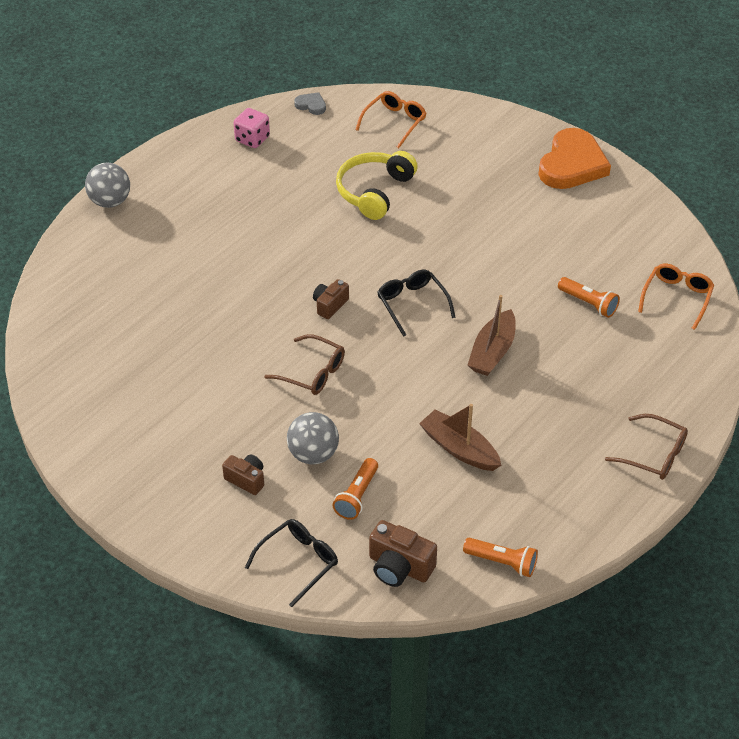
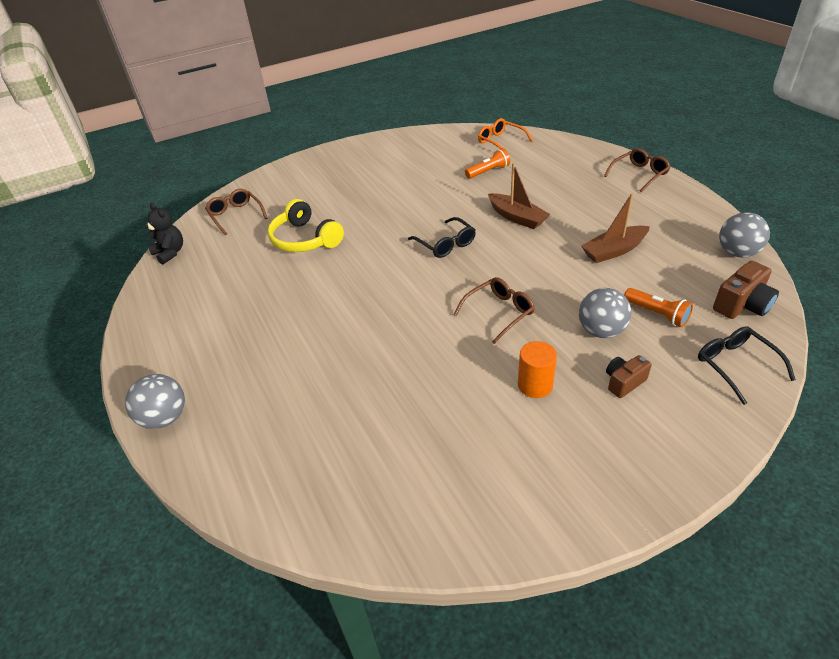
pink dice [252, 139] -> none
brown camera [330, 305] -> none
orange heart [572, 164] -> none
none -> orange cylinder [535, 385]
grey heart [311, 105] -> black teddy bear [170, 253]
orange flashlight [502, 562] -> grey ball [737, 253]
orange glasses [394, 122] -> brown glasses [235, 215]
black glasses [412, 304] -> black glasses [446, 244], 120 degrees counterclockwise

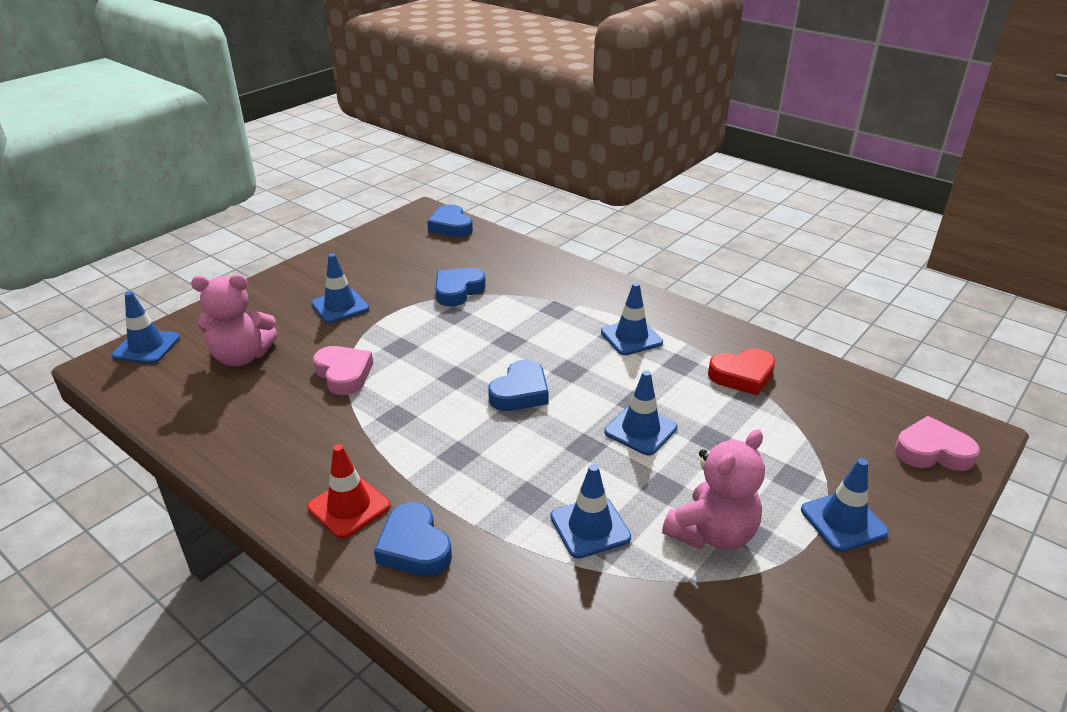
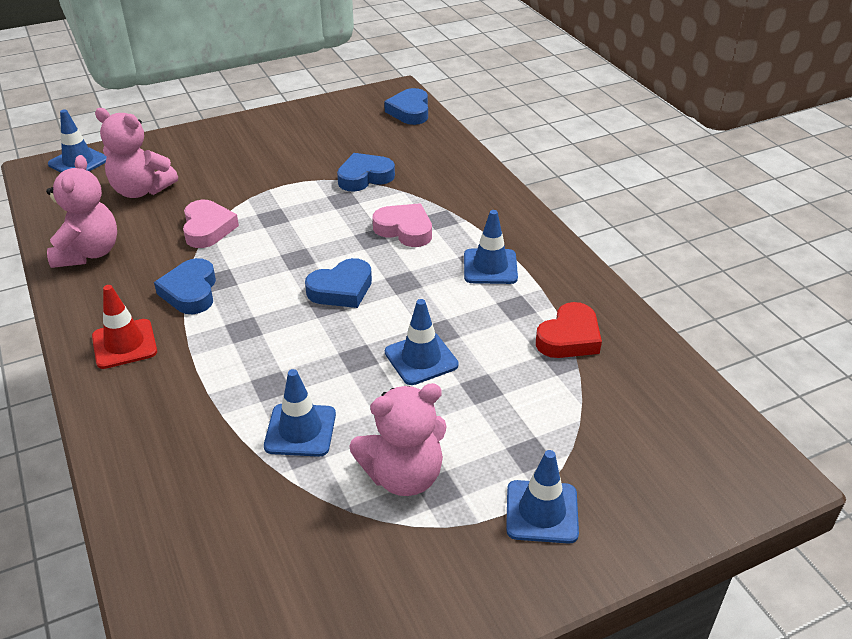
blue traffic cone [340, 306] -> none
none -> pink teddy bear [88, 253]
blue heart [414, 547] -> blue heart [190, 292], relocated
pink heart [932, 451] -> pink heart [404, 230], relocated
red heart [742, 376] -> red heart [569, 338], 60 degrees counterclockwise

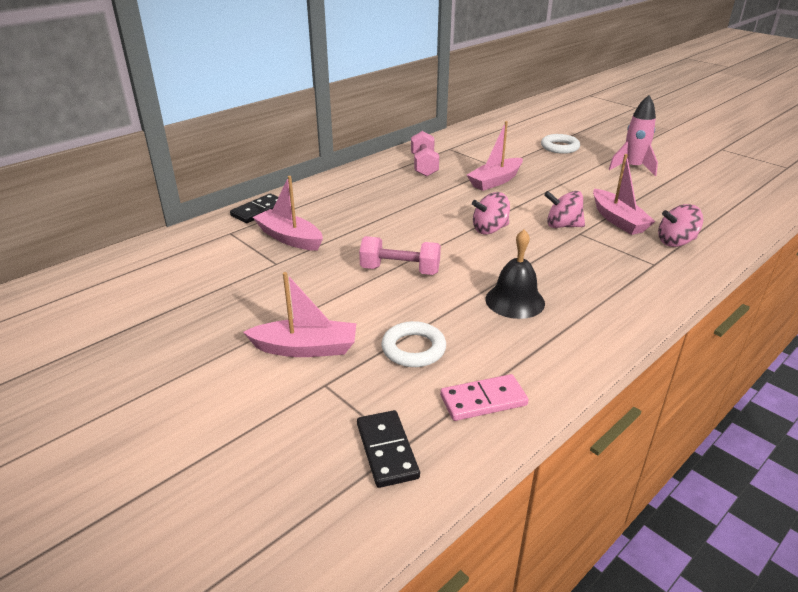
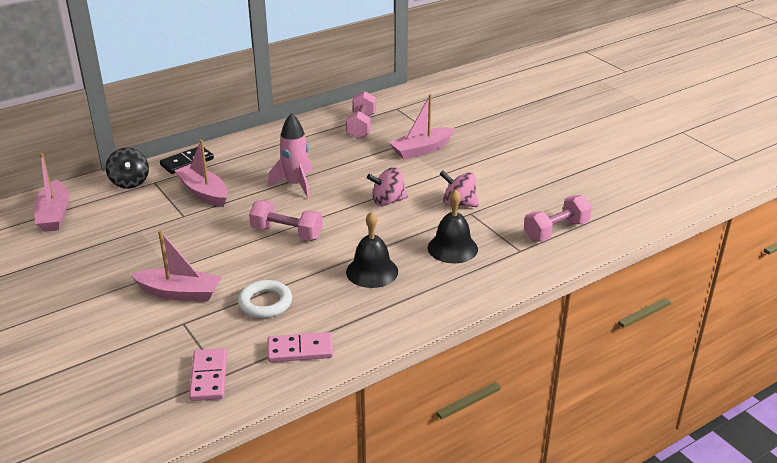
white ring [559, 147] -> none
none -> black spinning top [130, 182]
none -> black bell [452, 248]
pink boat [618, 220] -> pink boat [54, 214], relocated
pink rocket [632, 168] -> pink rocket [296, 185], relocated
pink spinning top [675, 242] -> pink dumbbell [556, 231]
black domino [387, 451] -> pink domino [208, 377]

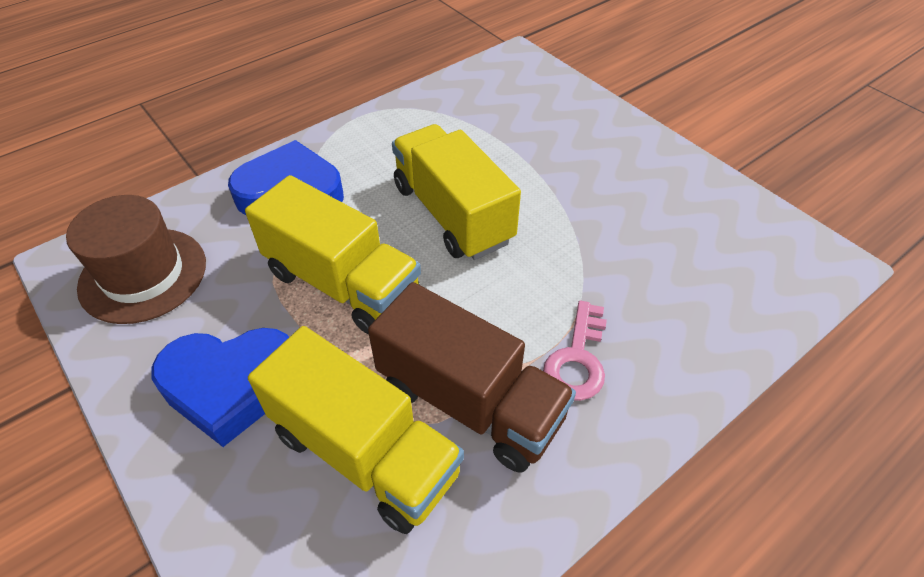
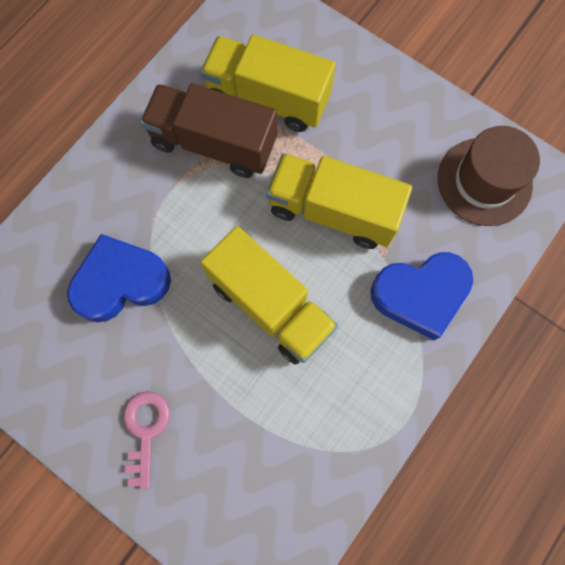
blue heart [231, 386] -> blue heart [121, 282], relocated
pink key [577, 359] -> pink key [145, 431], relocated

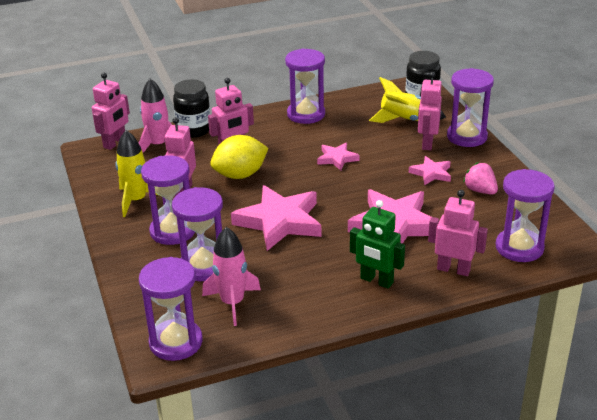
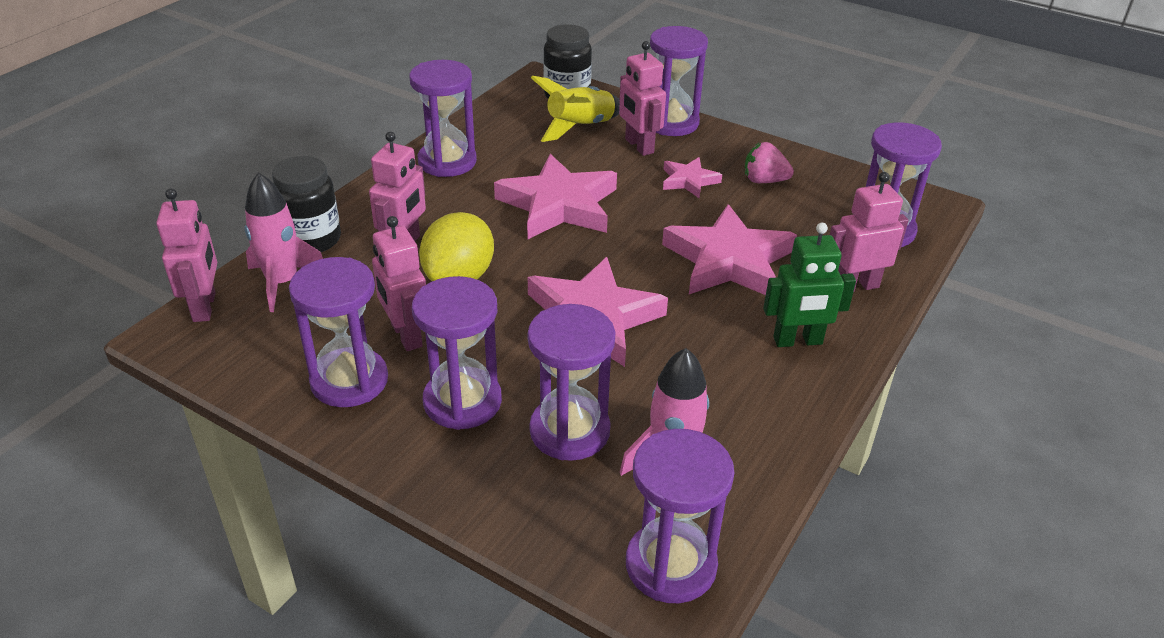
yellow rocket [136, 200] -> purple hourglass [349, 381]
pink star [337, 158] -> pink star [558, 205], x1.97

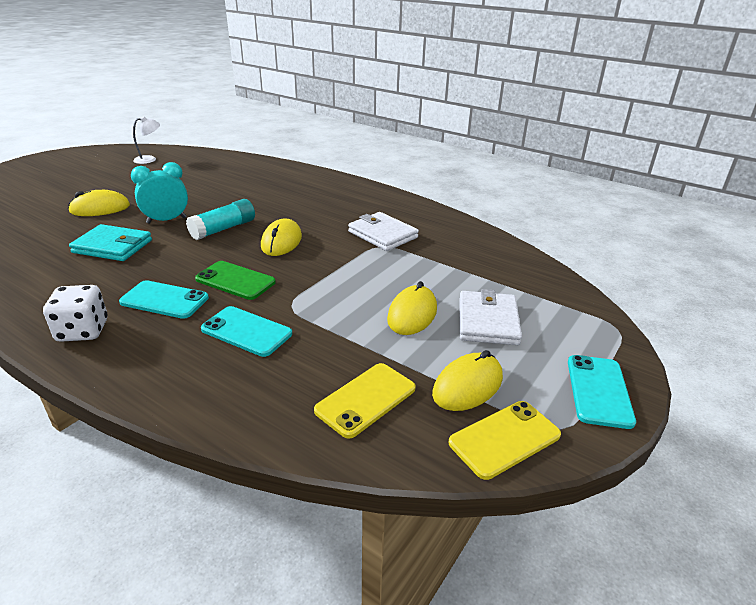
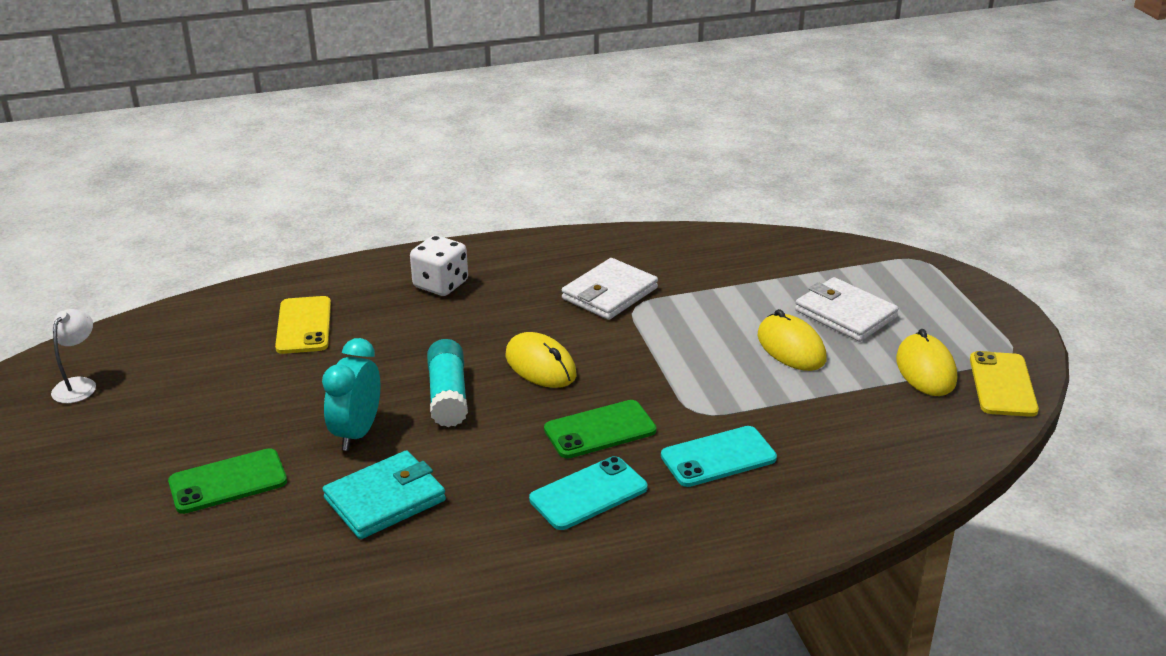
turquoise phone [599, 391] -> none
white dice [83, 331] -> white dice [440, 284], relocated
yellow phone [365, 399] -> yellow phone [304, 325], relocated
yellow mouse [100, 208] -> green phone [228, 482]
white wallet [382, 234] -> white wallet [609, 293], 45 degrees counterclockwise

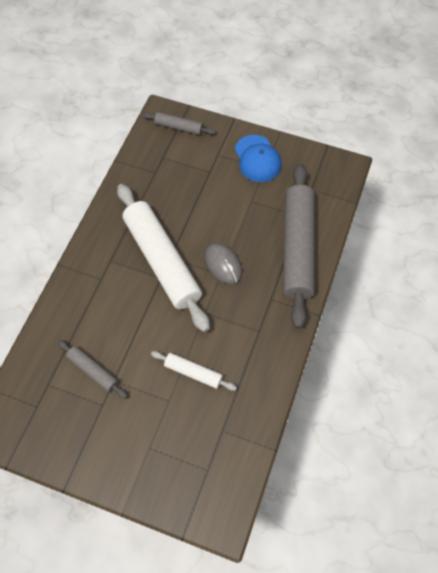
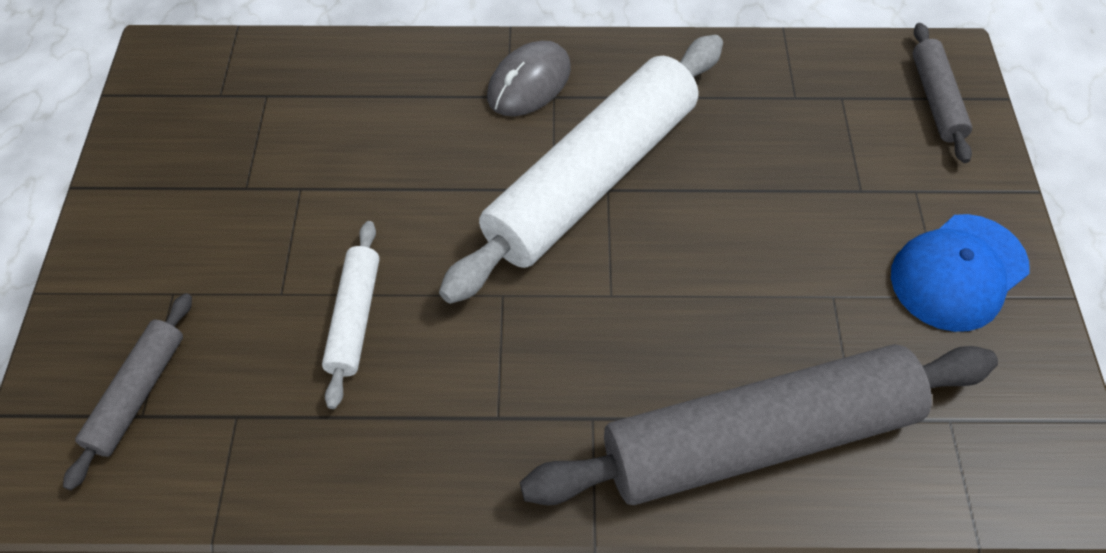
grey rolling pin [93, 371] -> grey rolling pin [137, 393], relocated
grey mouse [223, 264] -> grey mouse [529, 83], relocated

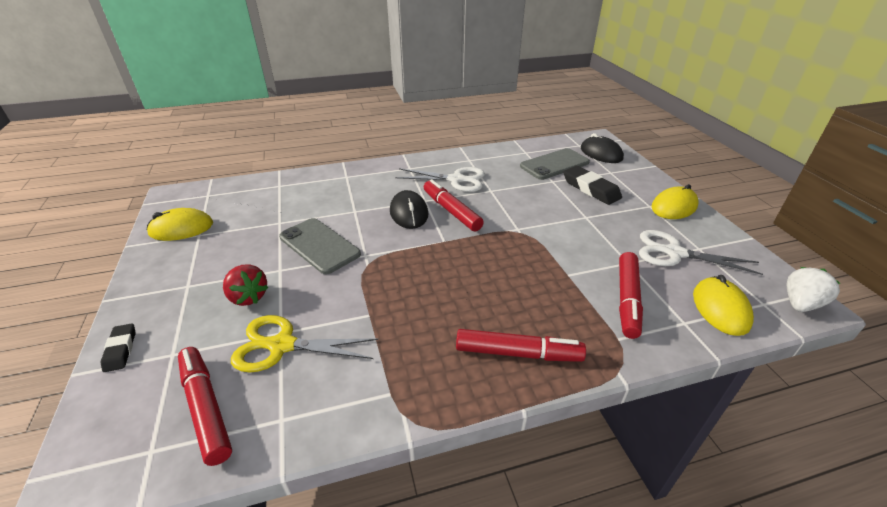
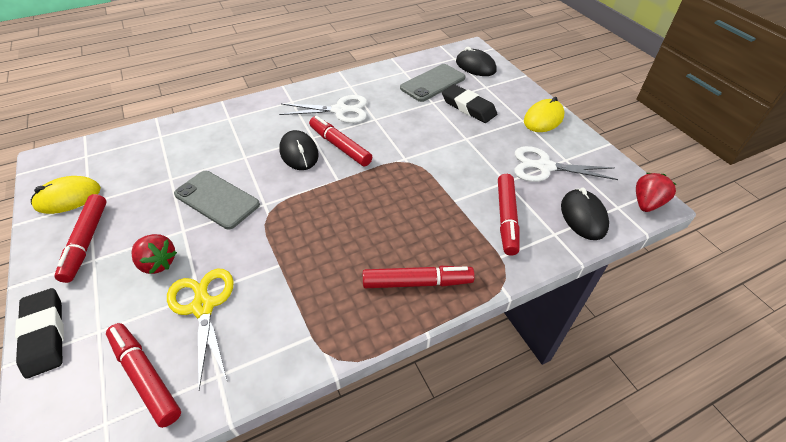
none -> red marker [86, 242]
yellow mouse [720, 308] -> black mouse [583, 216]
white strawberry [800, 304] -> red strawberry [646, 203]
yellow scissors [282, 345] -> yellow scissors [203, 307], 75 degrees clockwise
black eraser [120, 350] -> black eraser [44, 334], x1.74

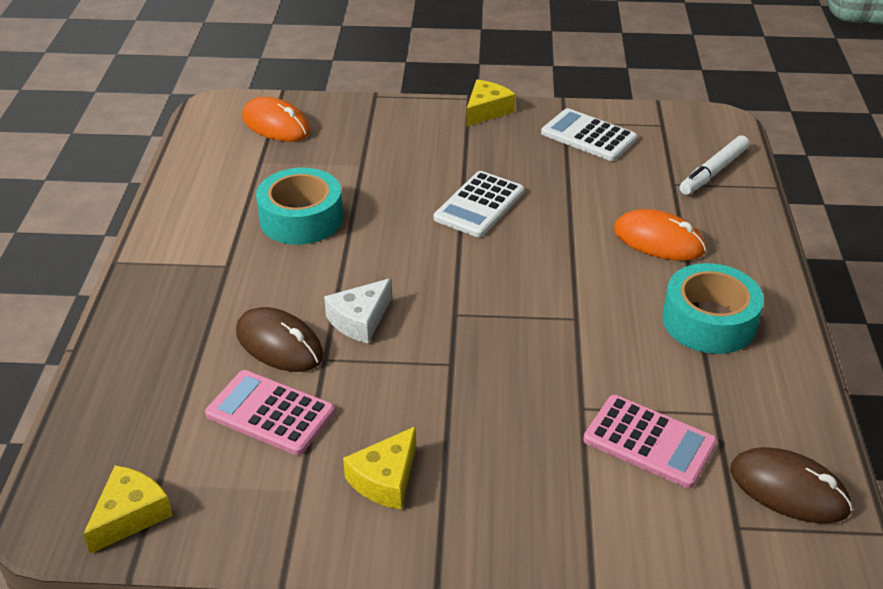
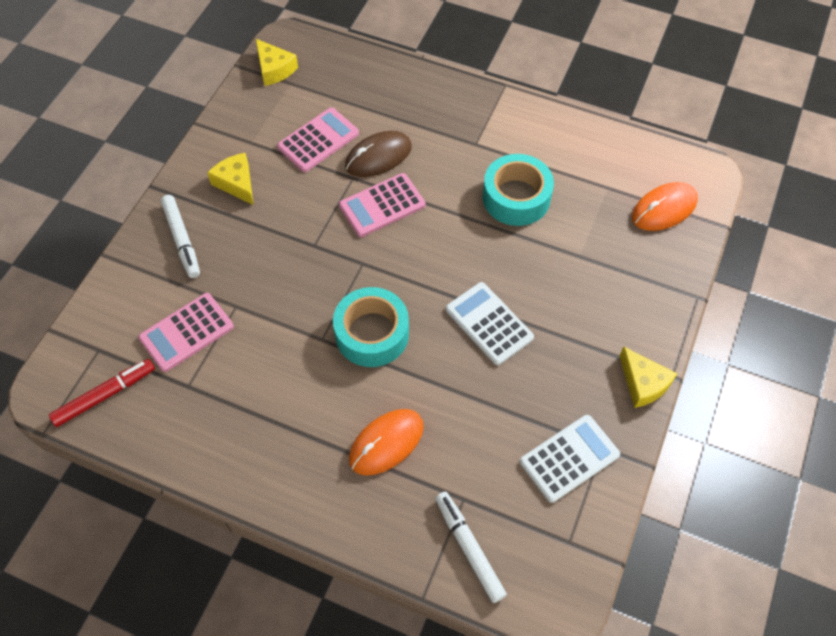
none -> white marker [182, 240]
turquoise tape [709, 321] -> turquoise tape [372, 334], relocated
white cheese [360, 320] -> pink calculator [382, 205]
brown mouse [789, 489] -> red marker [105, 395]

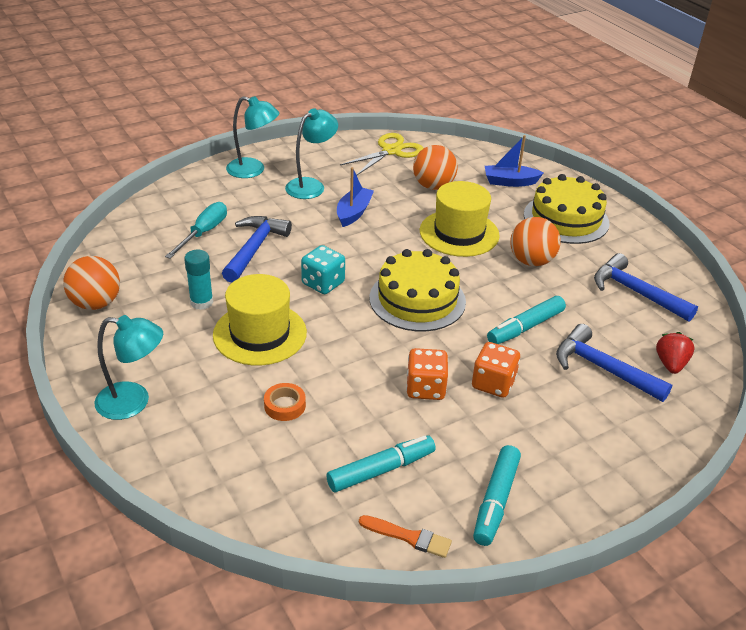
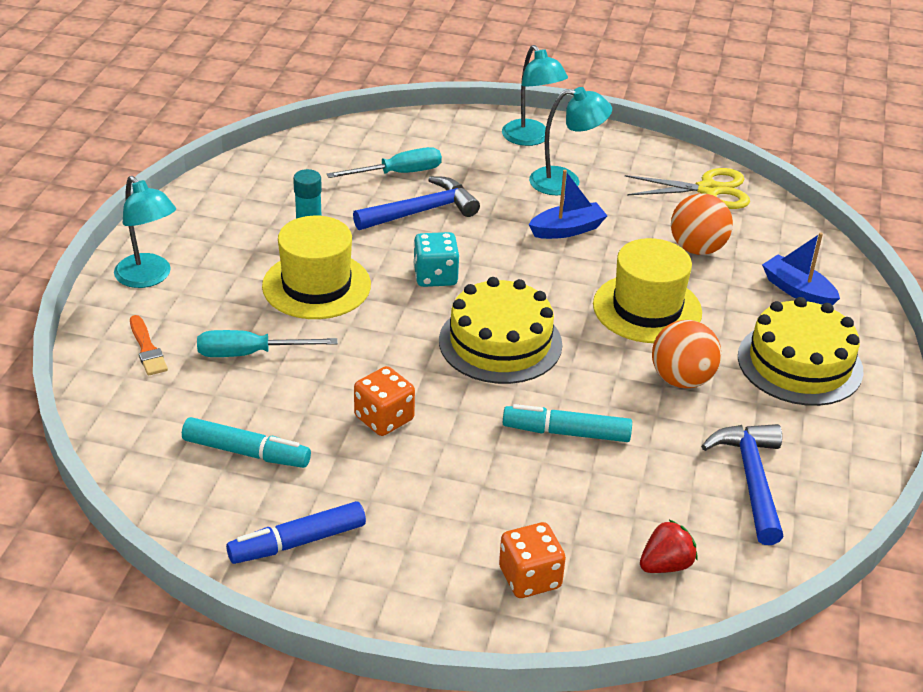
orange ball [96, 303] -> none
blue hammer [602, 368] -> none
orange brush [408, 537] -> orange brush [147, 349], relocated
orange dice [493, 383] -> orange dice [530, 578], relocated
orange tape [285, 405] -> turquoise screwdriver [250, 353]
turquoise marker [496, 501] -> blue marker [298, 542]

